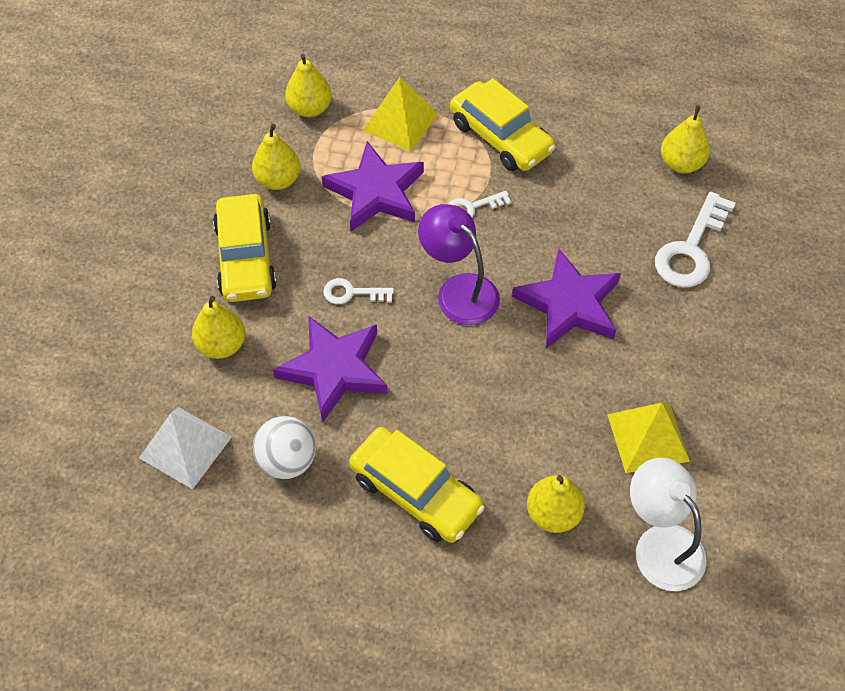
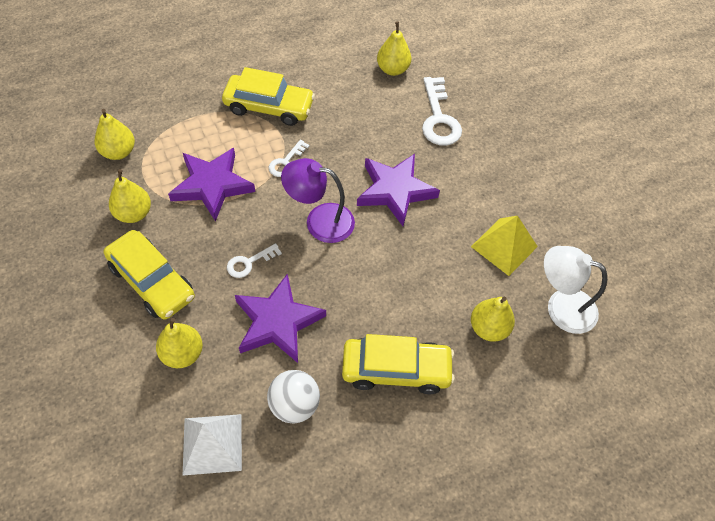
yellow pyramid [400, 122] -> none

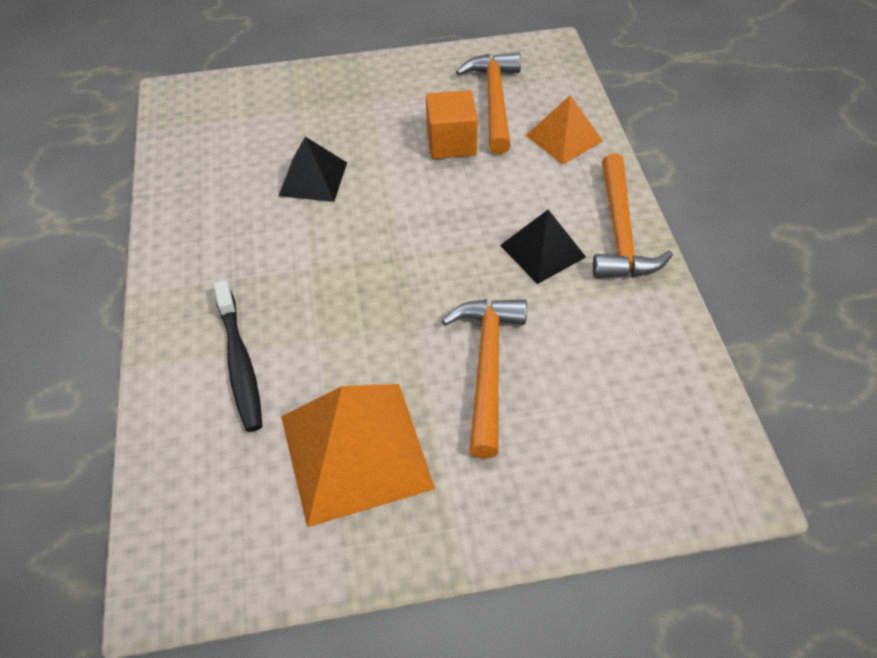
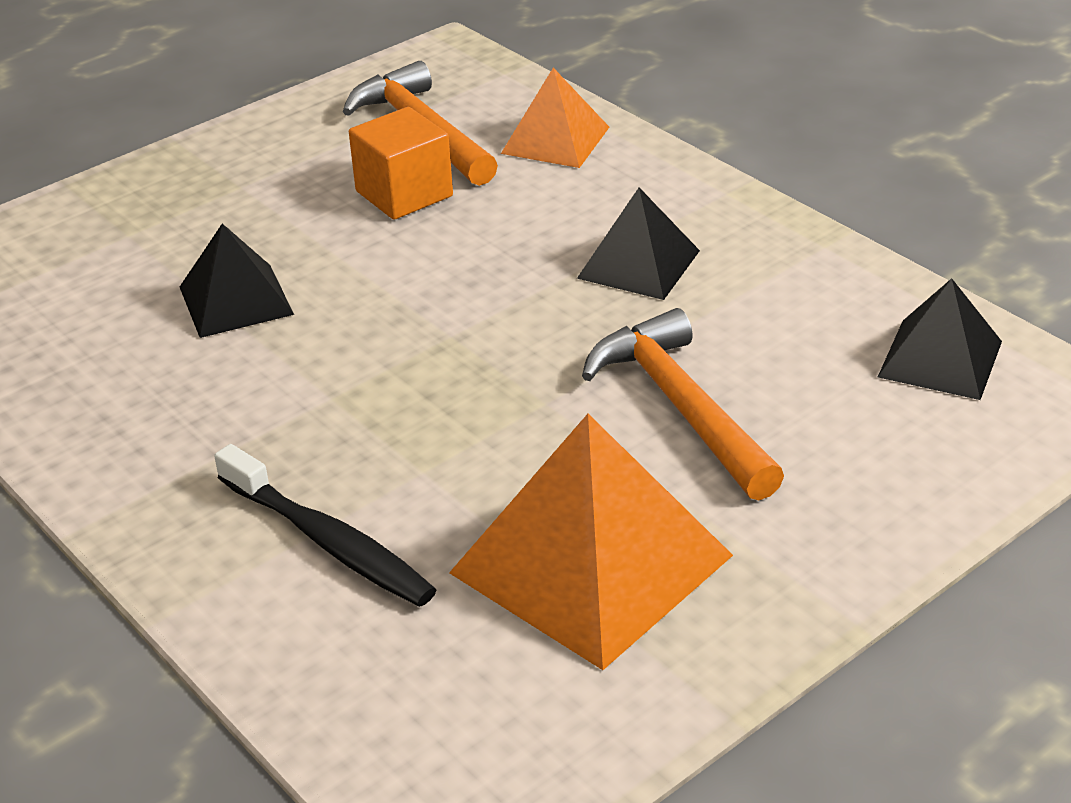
orange hammer [620, 231] -> none
none -> black pyramid [940, 359]

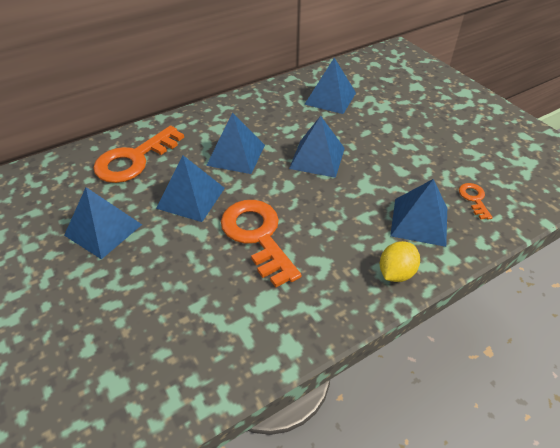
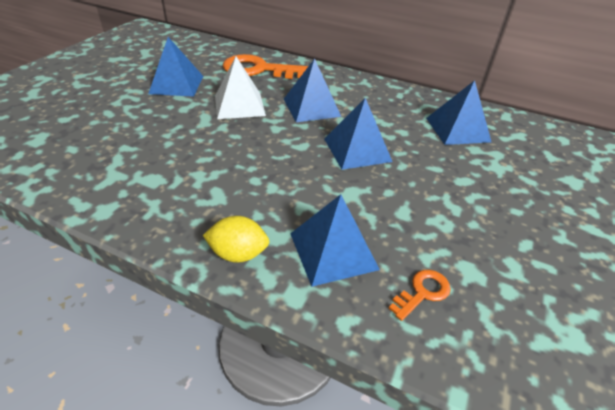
orange key [257, 236] -> none
blue pyramid [191, 198] -> white pyramid [239, 105]

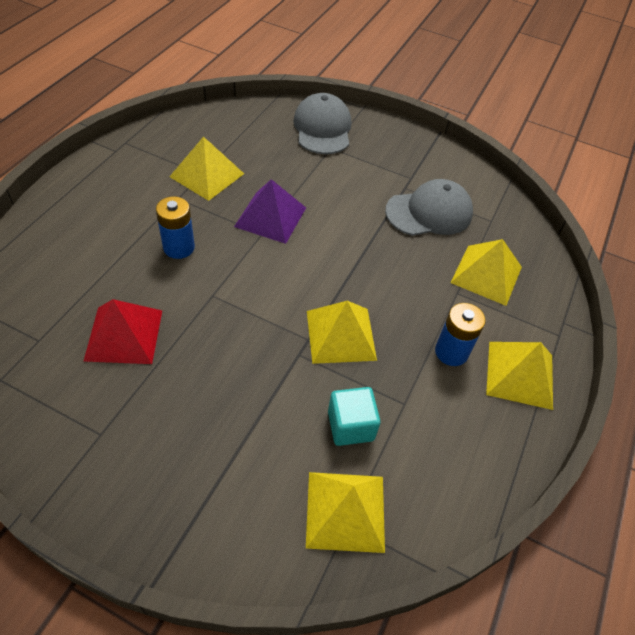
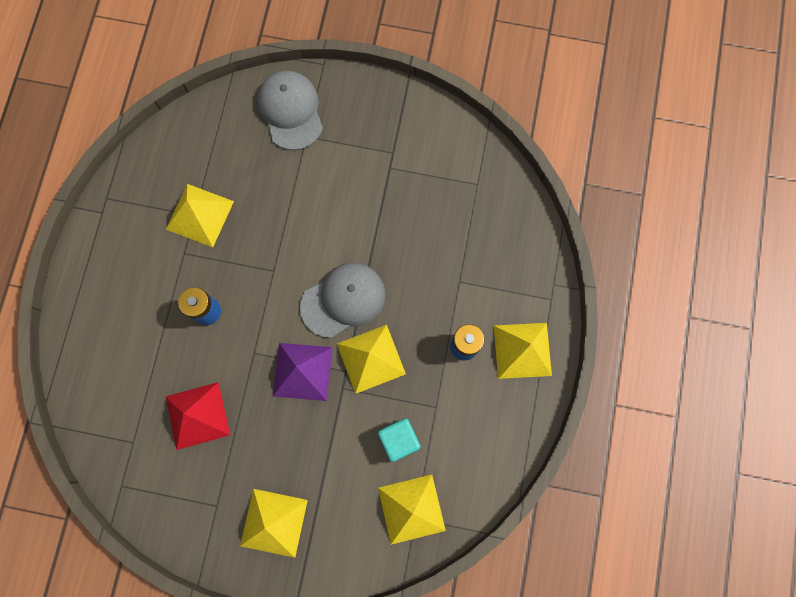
purple pyramid [270, 217] -> purple pyramid [302, 371], relocated
grey cap [429, 212] -> grey cap [343, 300], relocated
yellow pyramid [486, 274] -> yellow pyramid [273, 523], relocated

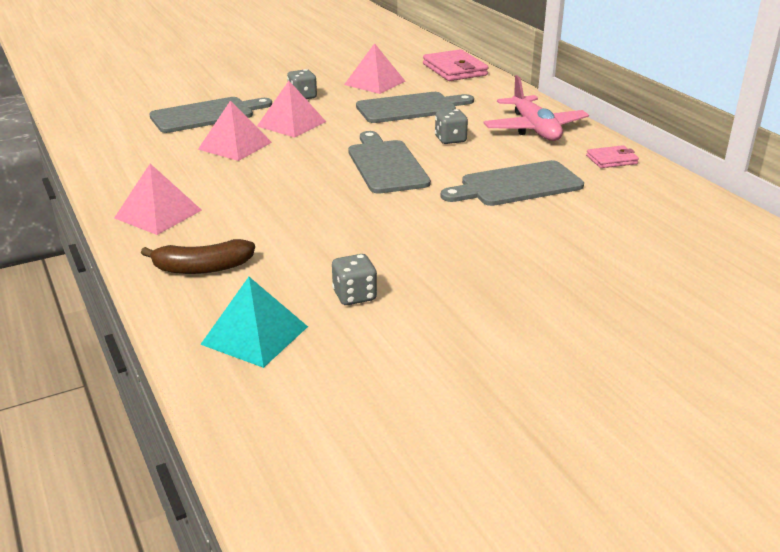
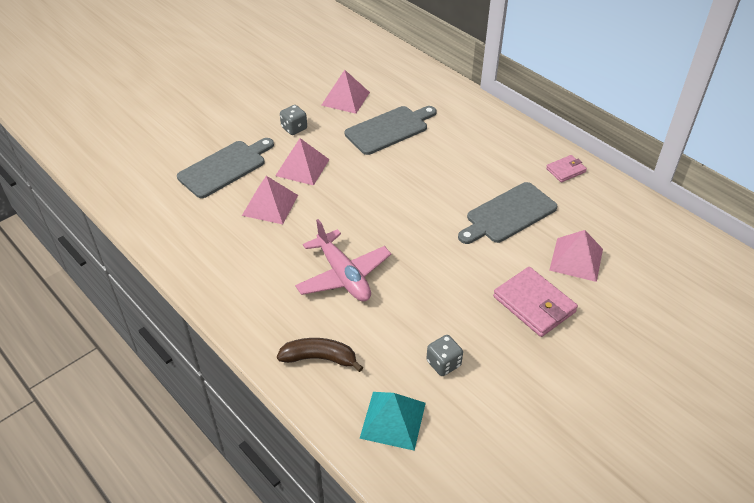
grey cutting board [386, 165] -> none
grey dice [450, 139] -> none
pink pyramid [158, 214] -> pink pyramid [576, 259], relocated
pink wallet [454, 70] -> pink wallet [534, 304], relocated
pink plane [534, 129] -> pink plane [343, 275], relocated
brown banana [202, 268] -> brown banana [319, 358], 150 degrees counterclockwise

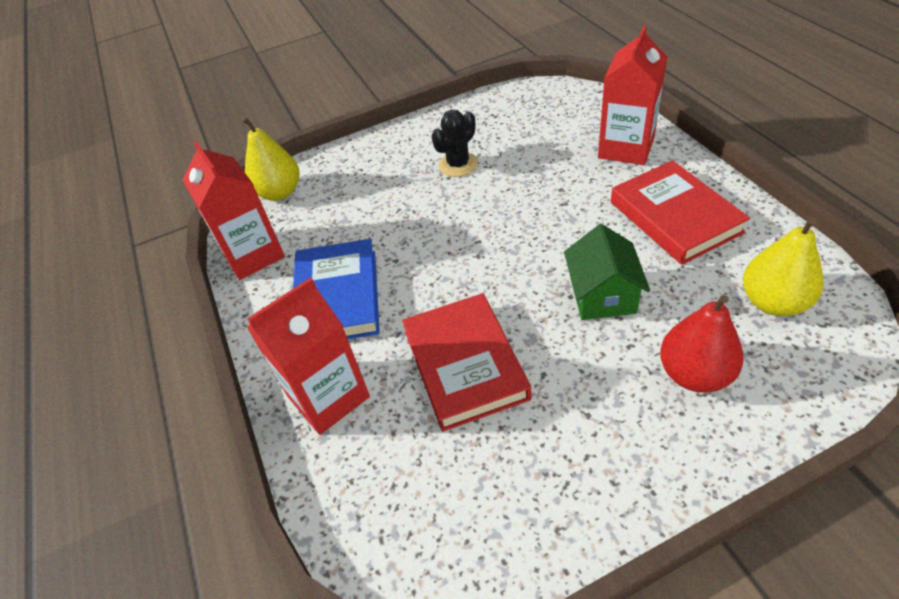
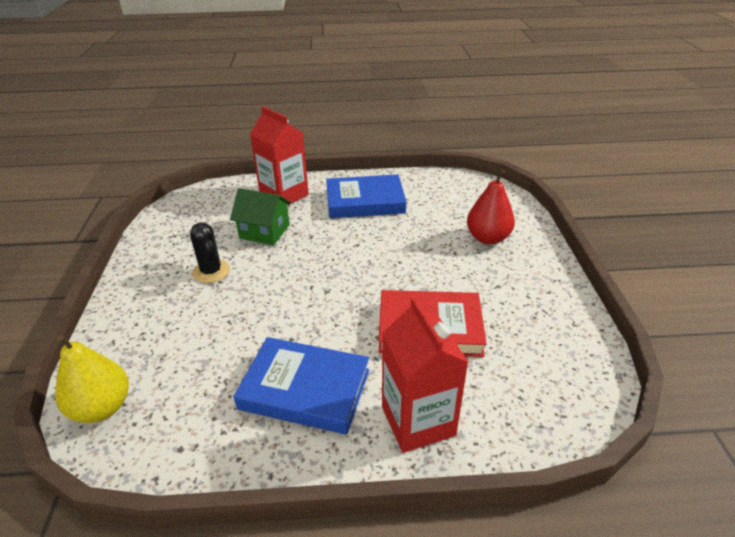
red carton [253, 255] -> none
yellow pear [773, 302] -> none
green house [602, 295] -> green house [264, 231], relocated
red book [674, 217] -> blue book [365, 201]

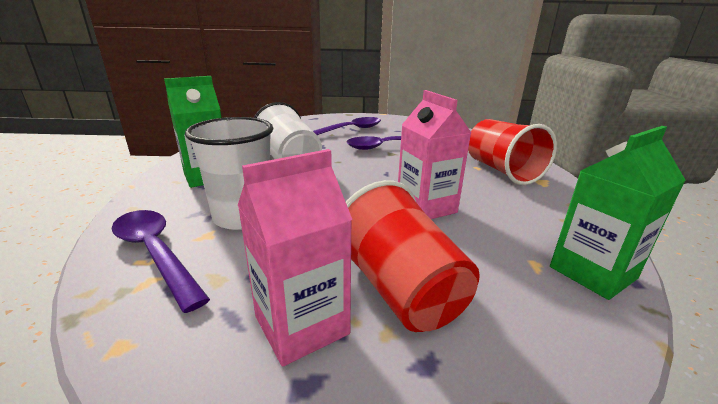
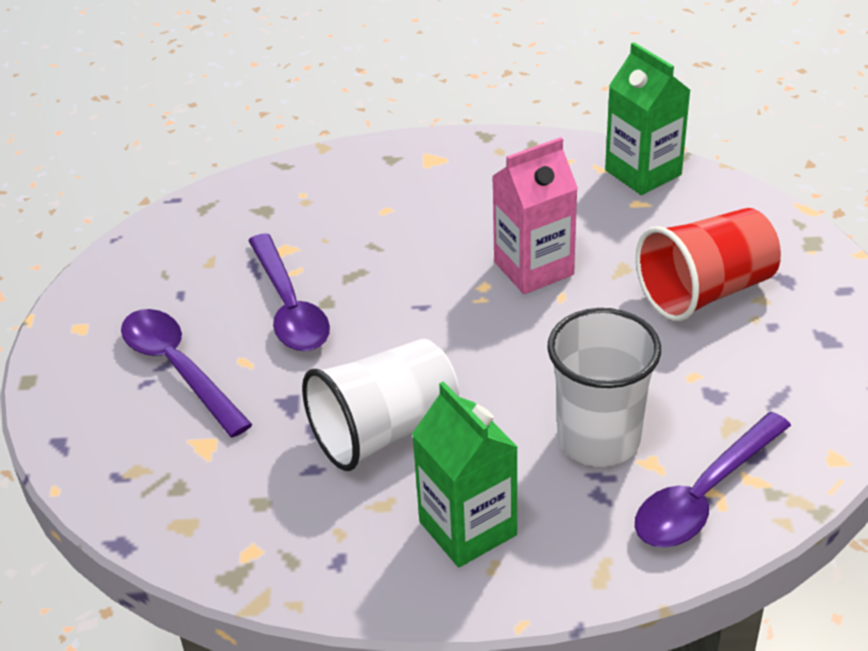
pink carton [301, 325] -> none
red cup [502, 171] -> none

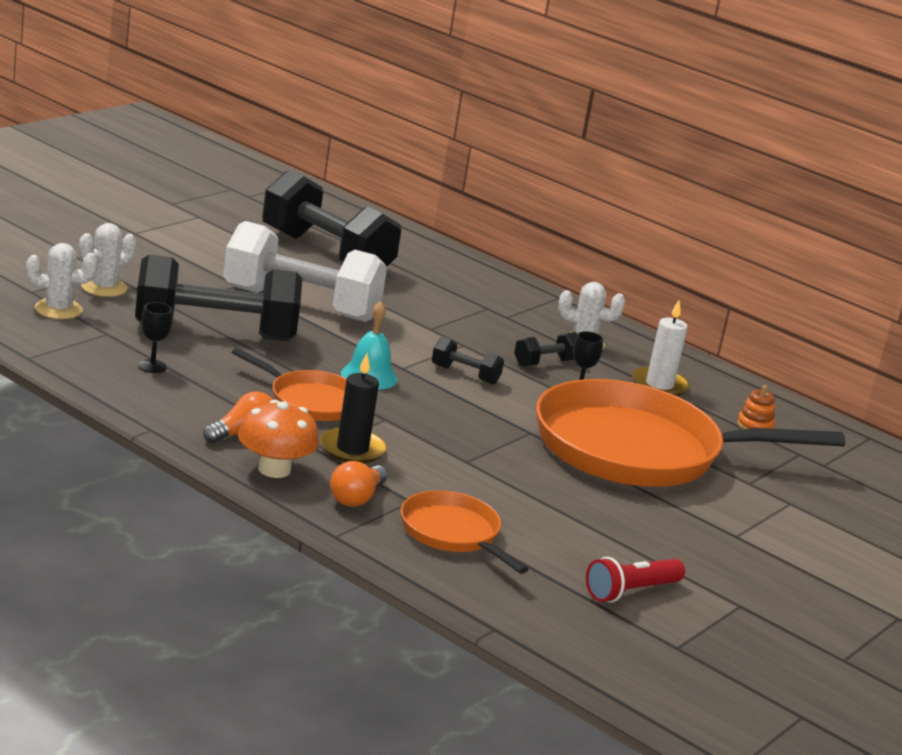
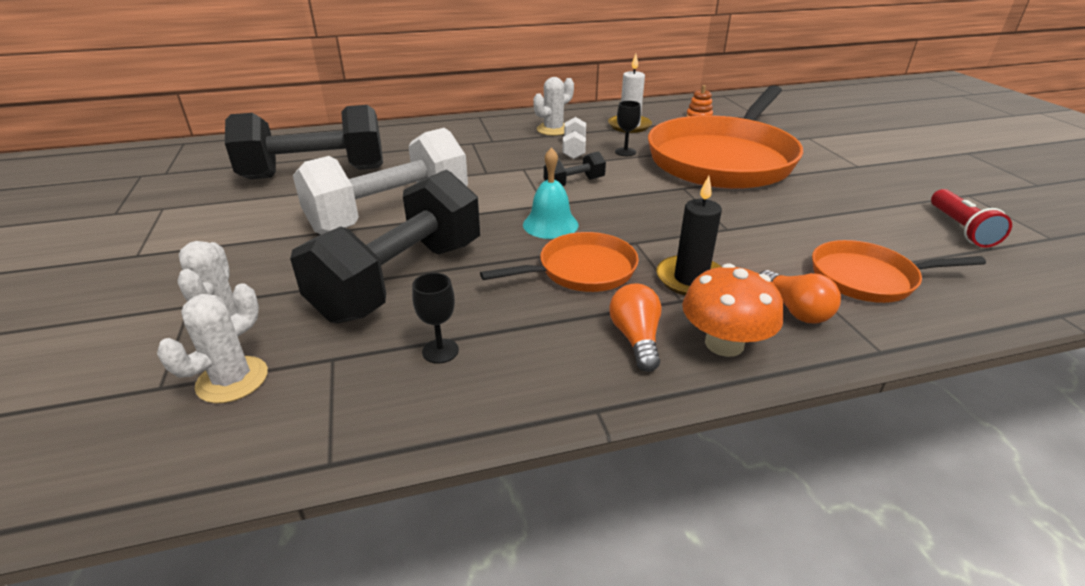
black dumbbell [545, 363] -> white dumbbell [574, 149]

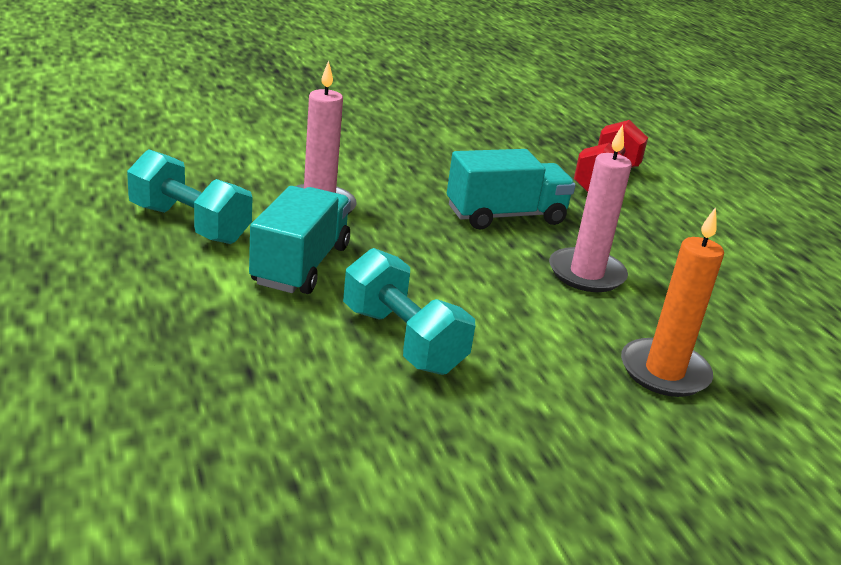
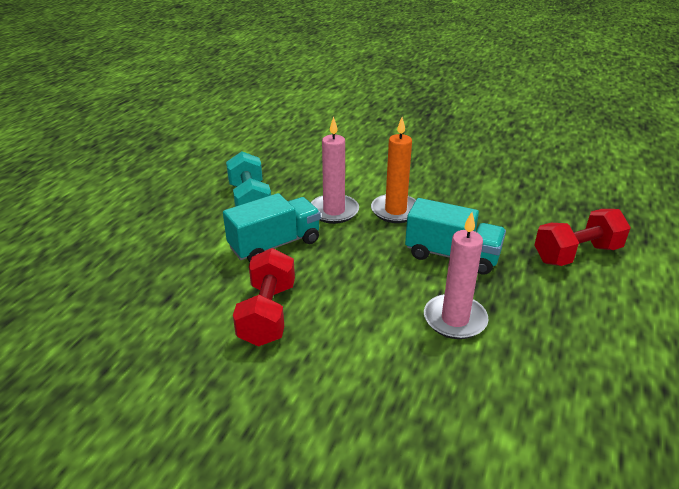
orange candle [664, 372] -> orange candle [395, 211], relocated
turquoise dumbbell [402, 340] -> red dumbbell [267, 314]

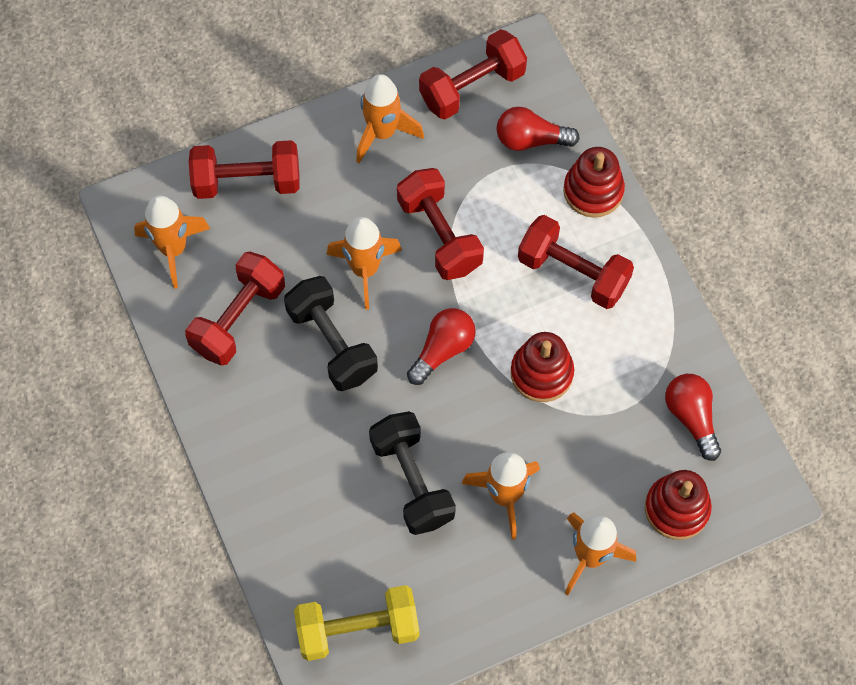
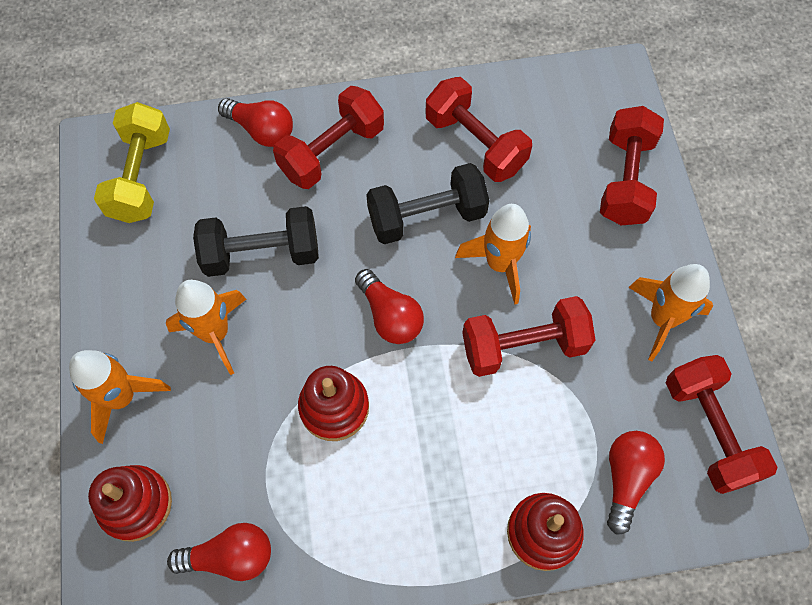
orange rocket [173, 249] -> none
none -> red light bulb [261, 130]
red dumbbell [573, 273] -> red dumbbell [332, 151], relocated

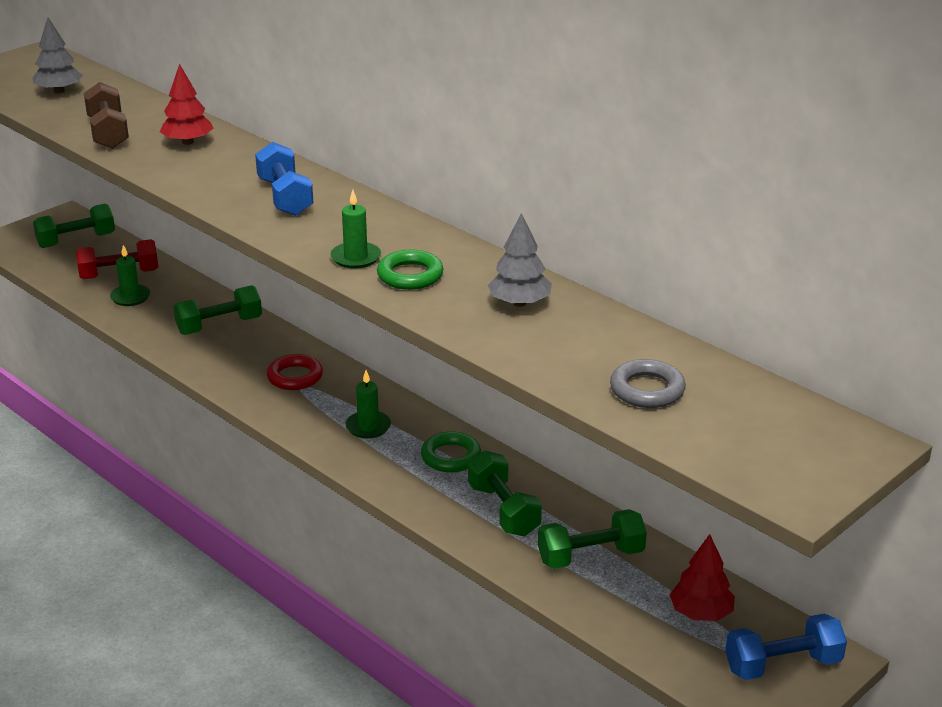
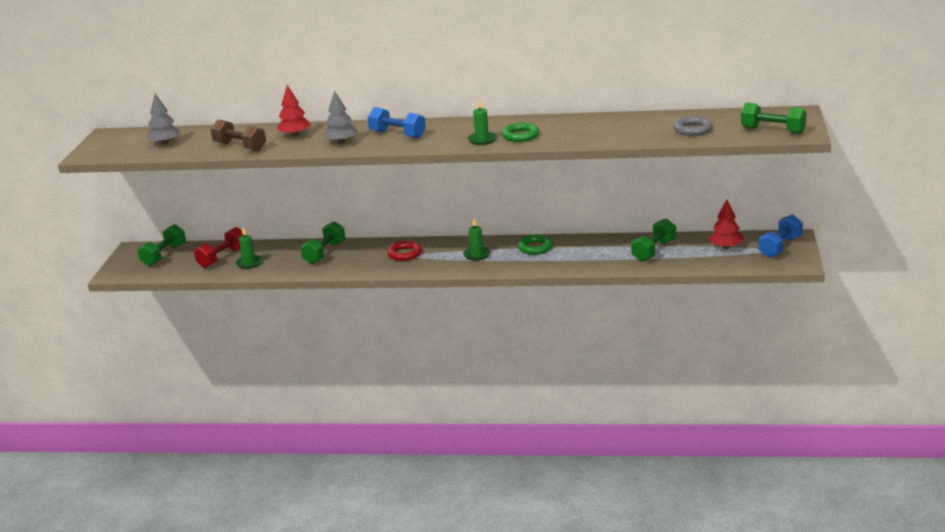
green dumbbell [503, 510] -> green dumbbell [773, 130], relocated
grey tree [519, 303] -> grey tree [341, 142], relocated

